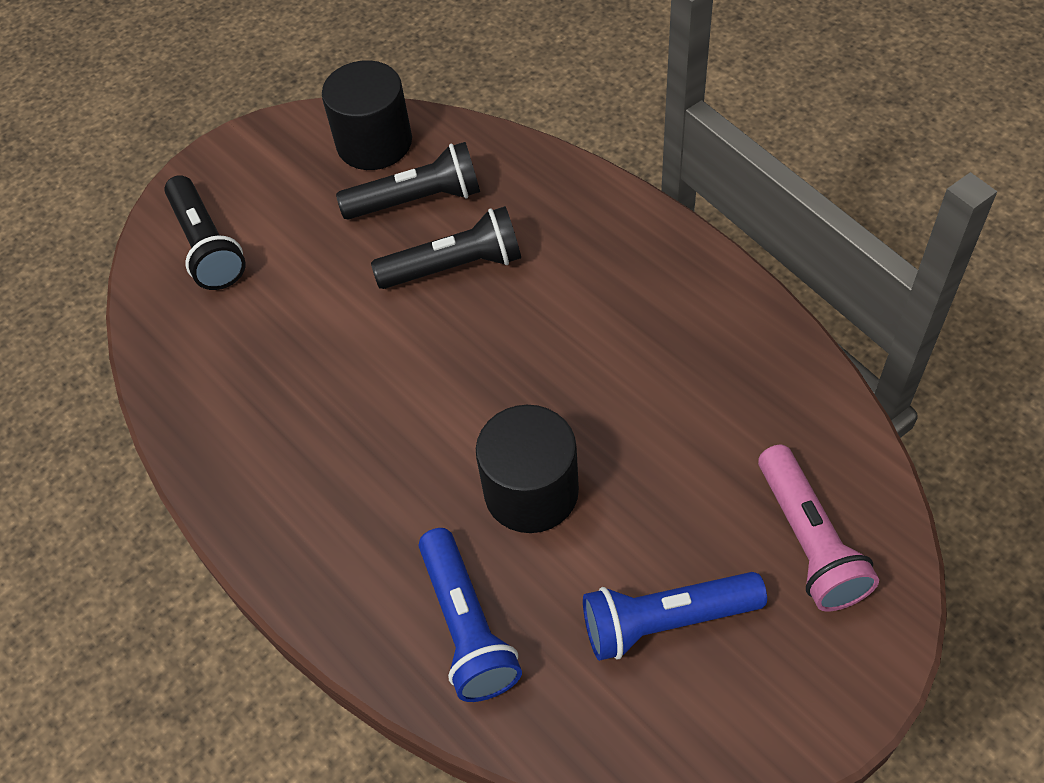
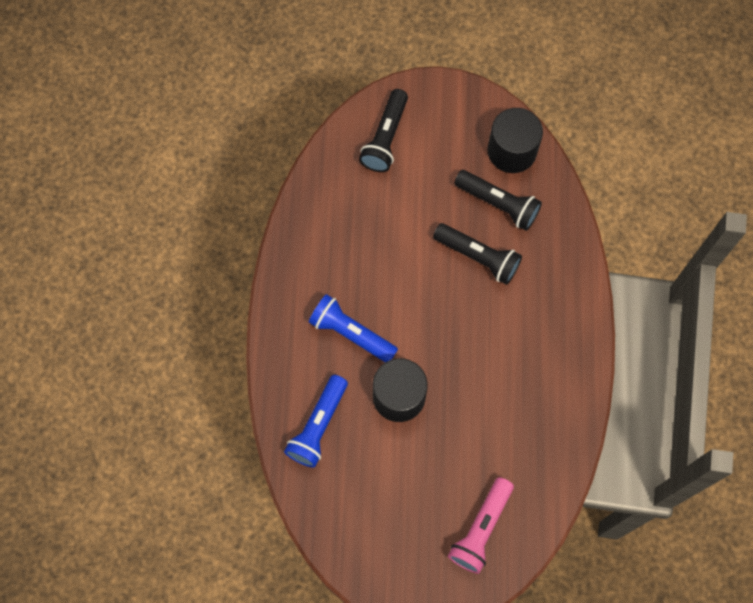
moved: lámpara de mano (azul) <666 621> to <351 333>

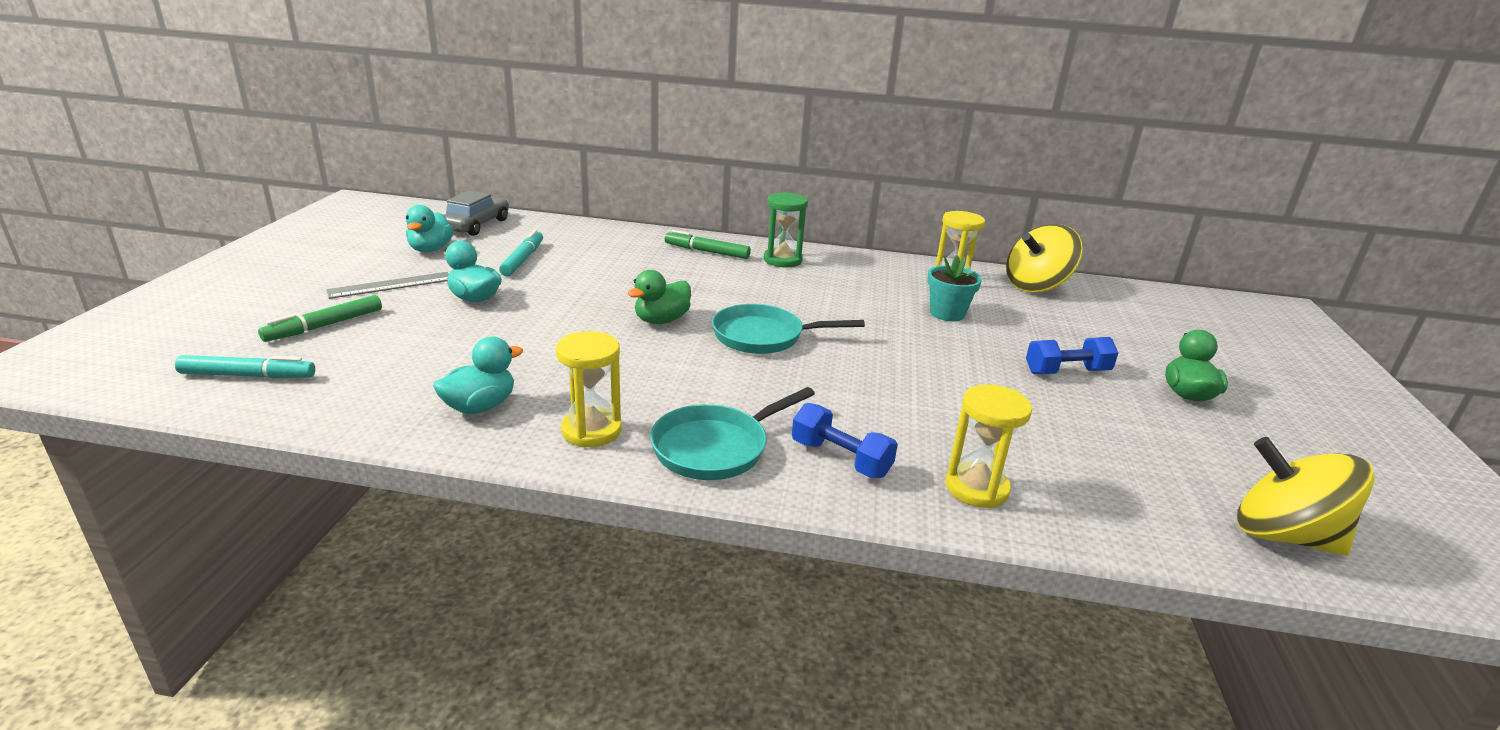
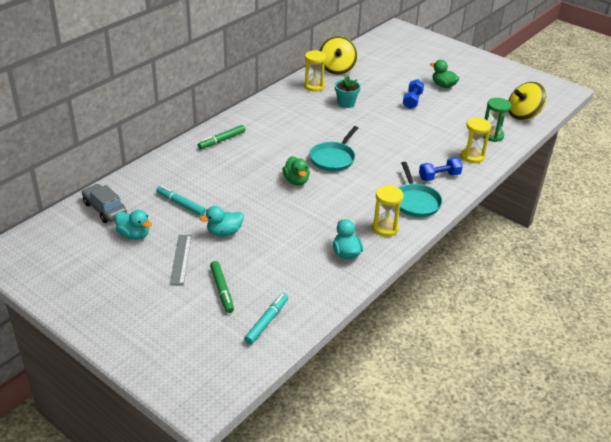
moved: reloj de arena (verde) <782 260> to <492 135>

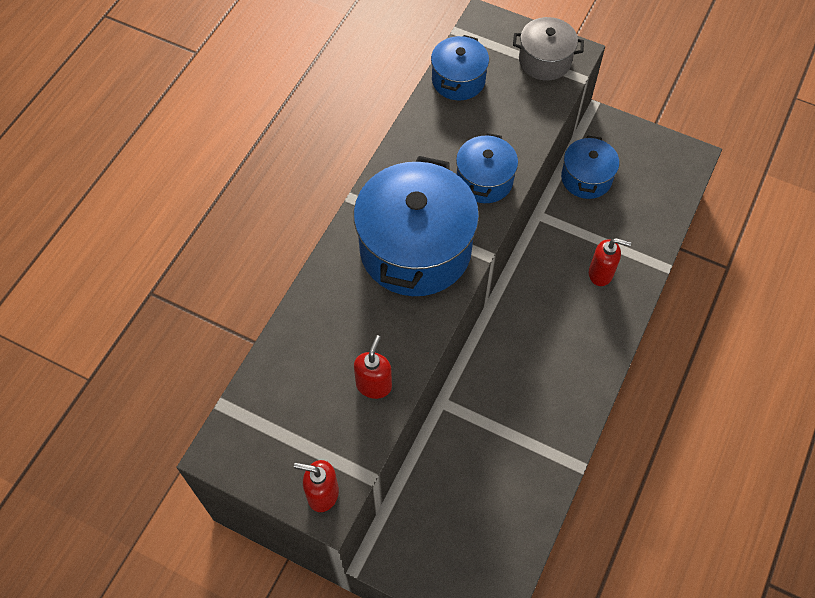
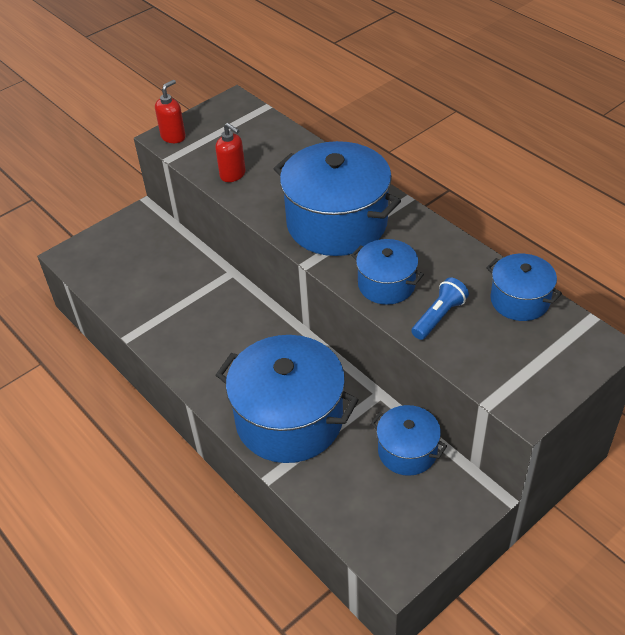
removed: olla (gris) <545 61>
added: lámpara de mano (azul) <439 316>
replaced: dispensador de jabón (rojo) <601 274> to olla (azul) <289 419>

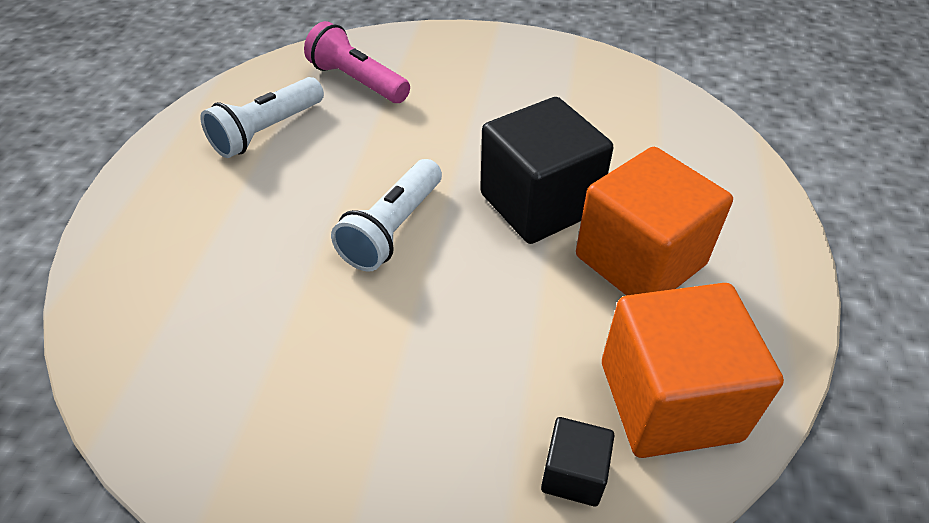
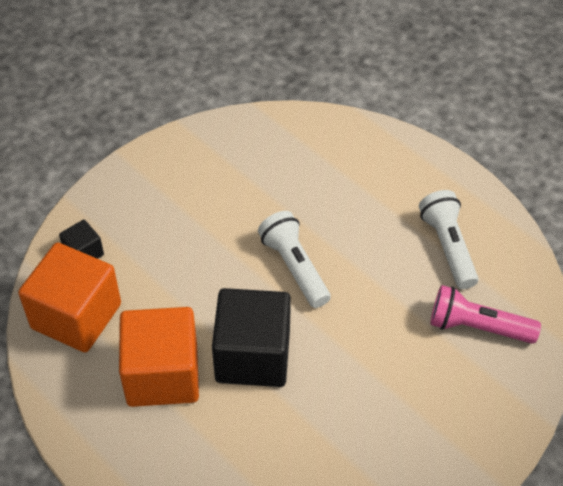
turned: lámpara de mano (rosa) <357 81> = <477 327> 150 degrees counterclockwise

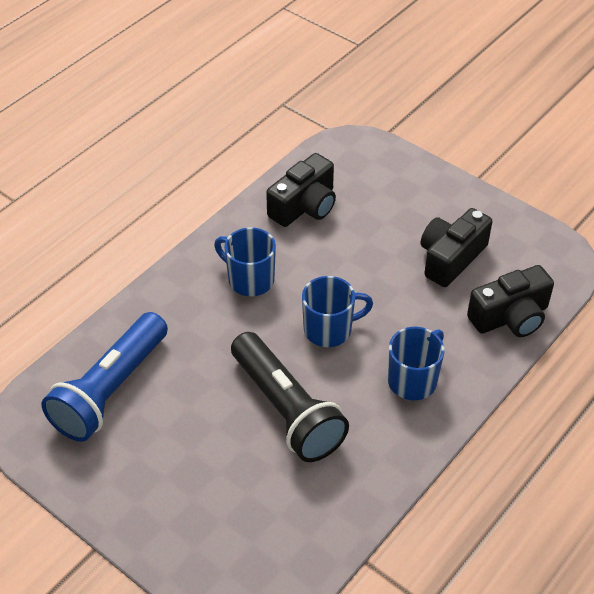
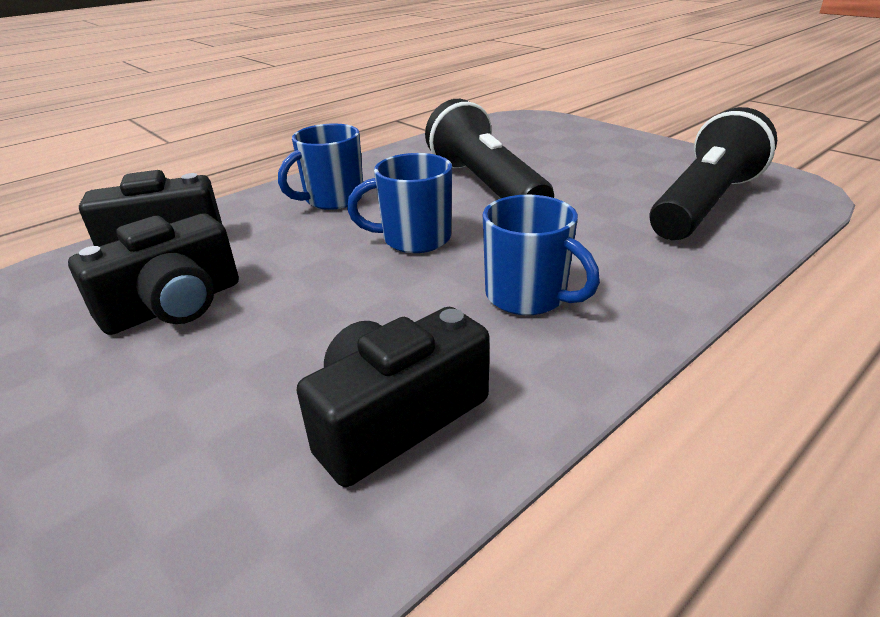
recoloured: lámpara de mano (azul) <110 390> to lámpara de mano (negro) <704 204>

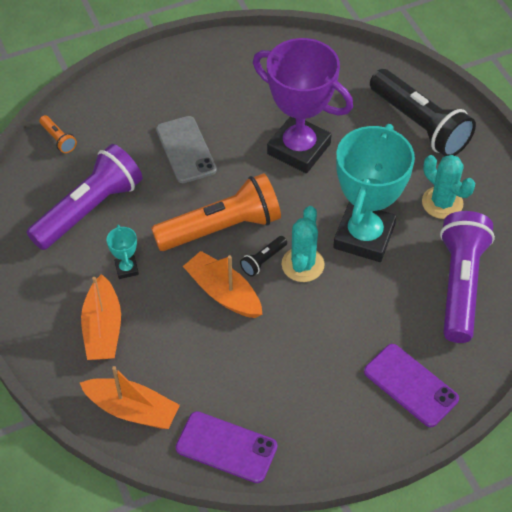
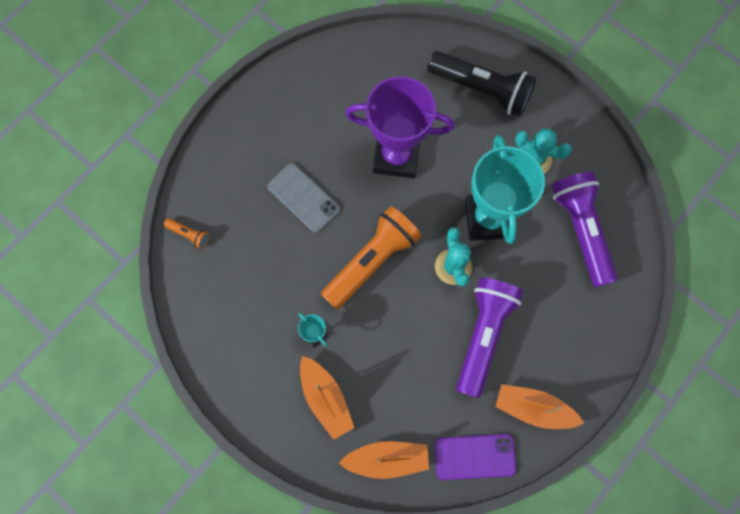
removed: lámpara de mano (negro) <263 260>; móvil (morado) <410 385>
moved: lámpara de mano (morado) <89 209> to <483 335>; barco (naranja) <223 292> to <533 408>

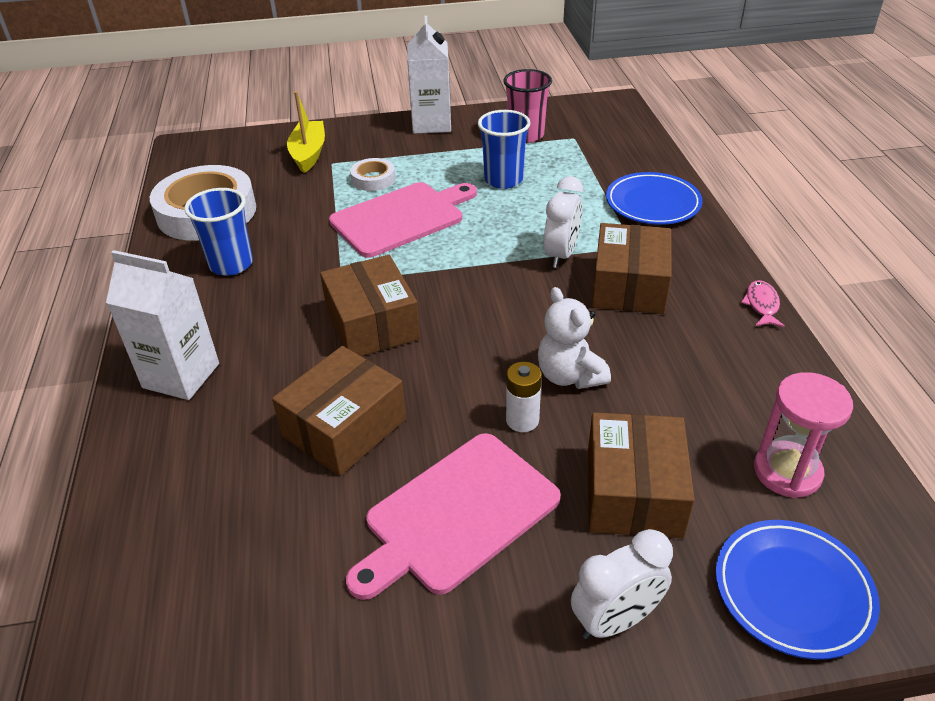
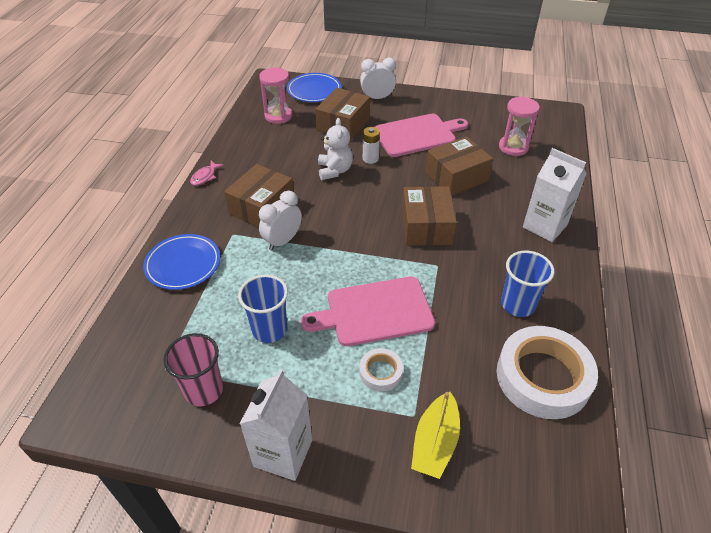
added: reloj de arena (rosa) <513 147>

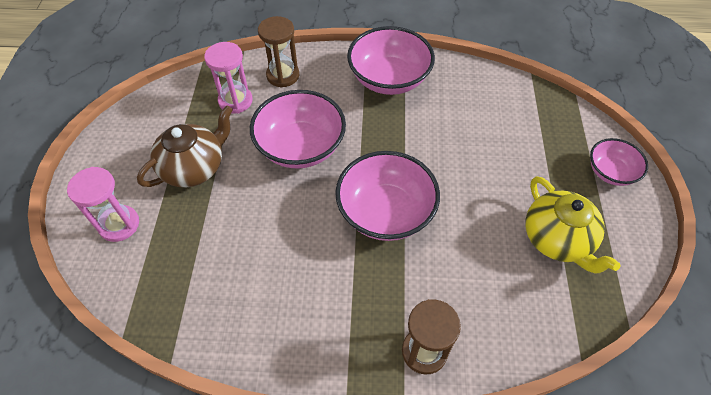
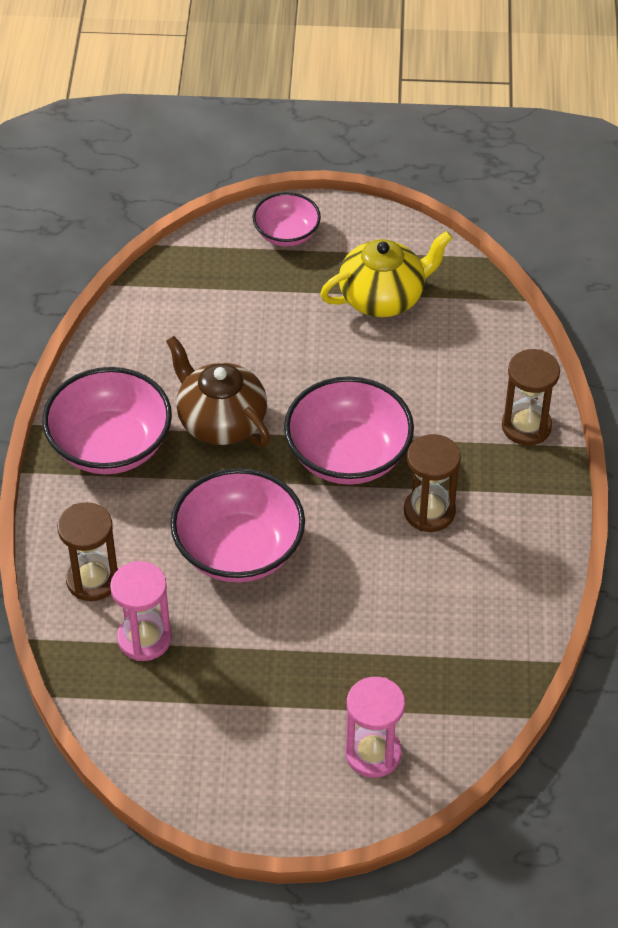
added: reloj de arena (marrón) <429 511>
moved: tetera (marrón) <194 167> to <220 421>

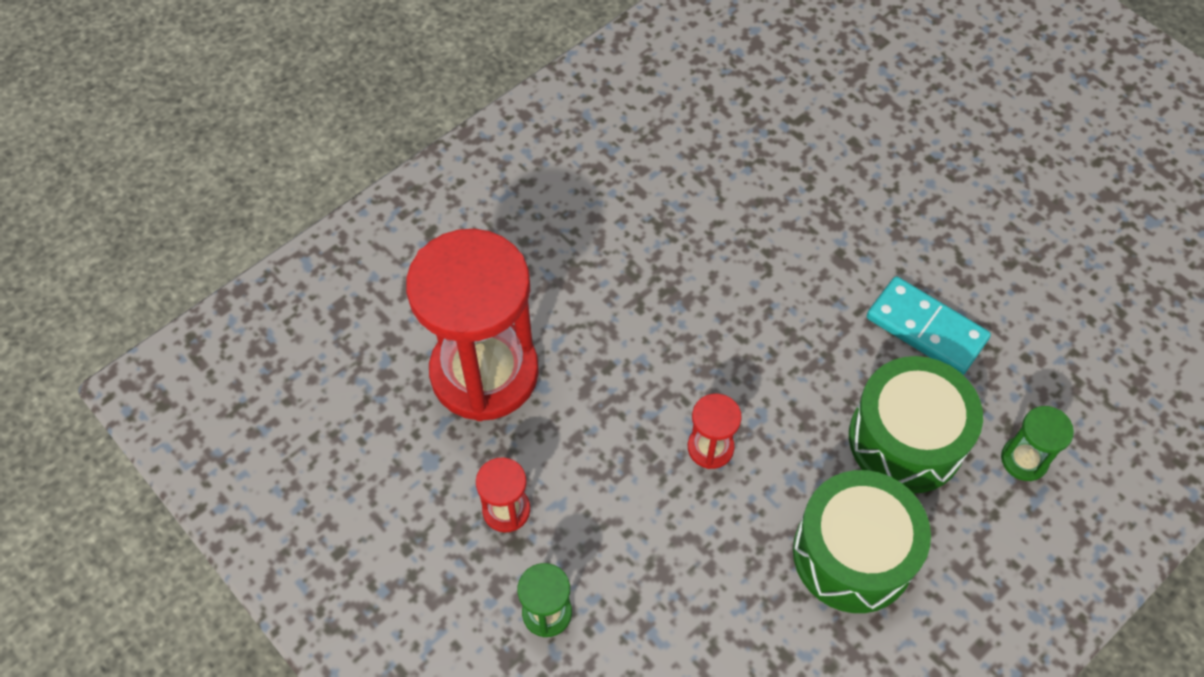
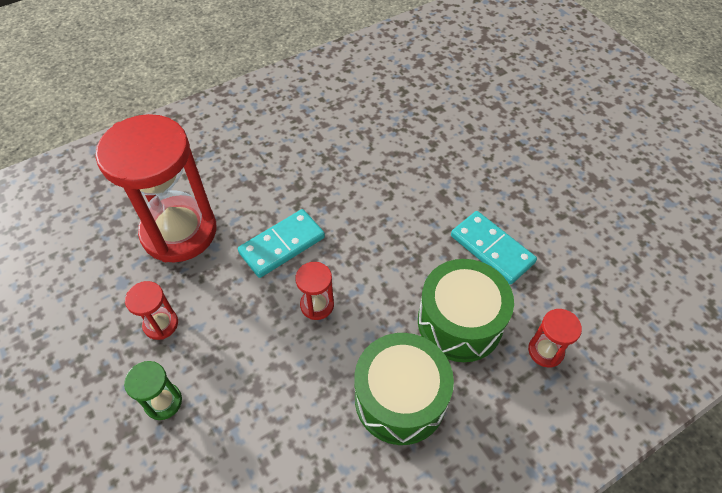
added: ficha de dominó (turquesa) <282 245>
recoloured: reloj de arena (verde) <1024 460> to reloj de arena (rojo) <545 351>

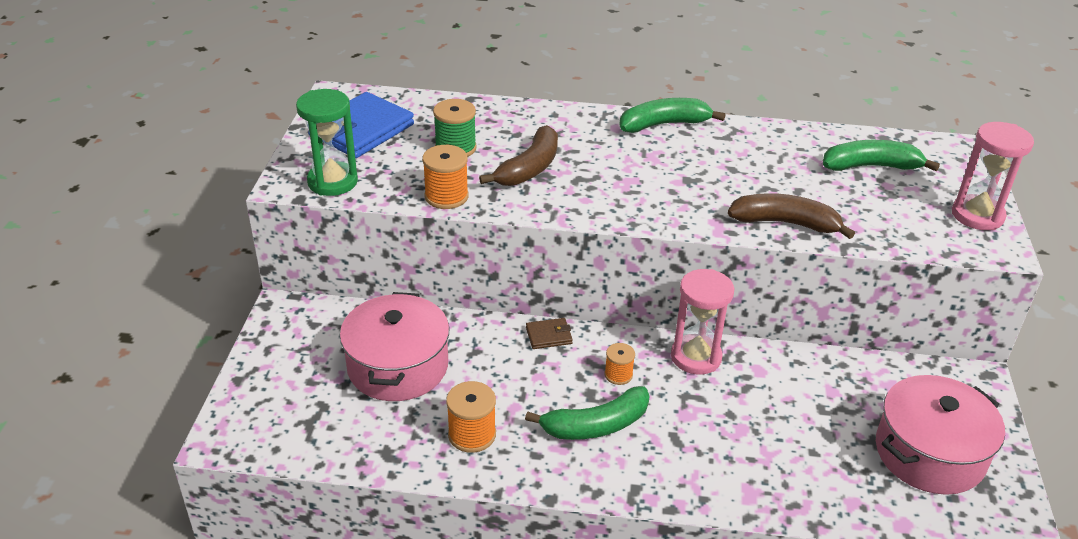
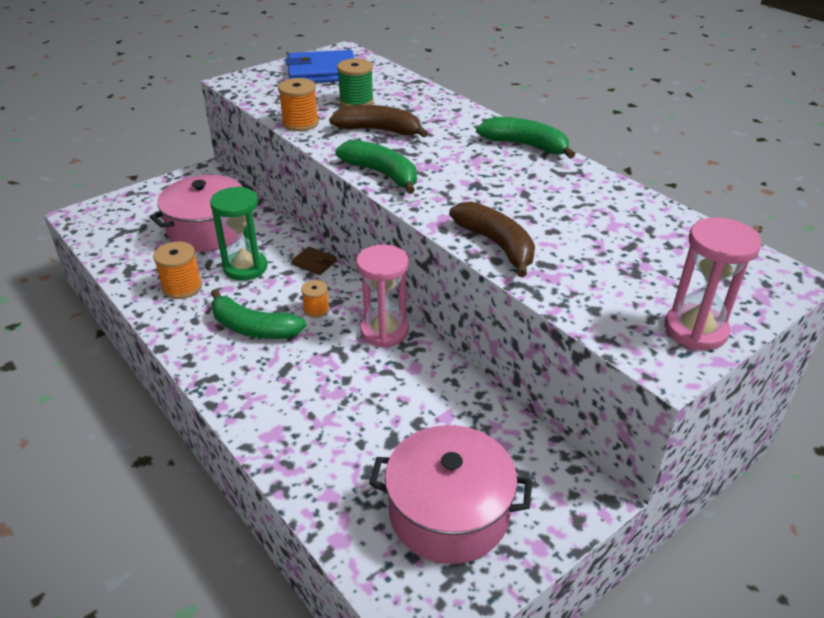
moved: reloj de arena (verde) <332 182> to <245 268>; plátano (verde) <871 166> to <382 174>
turned: plátano (marrón) <529 168> = <379 130> 150 degrees counterclockwise

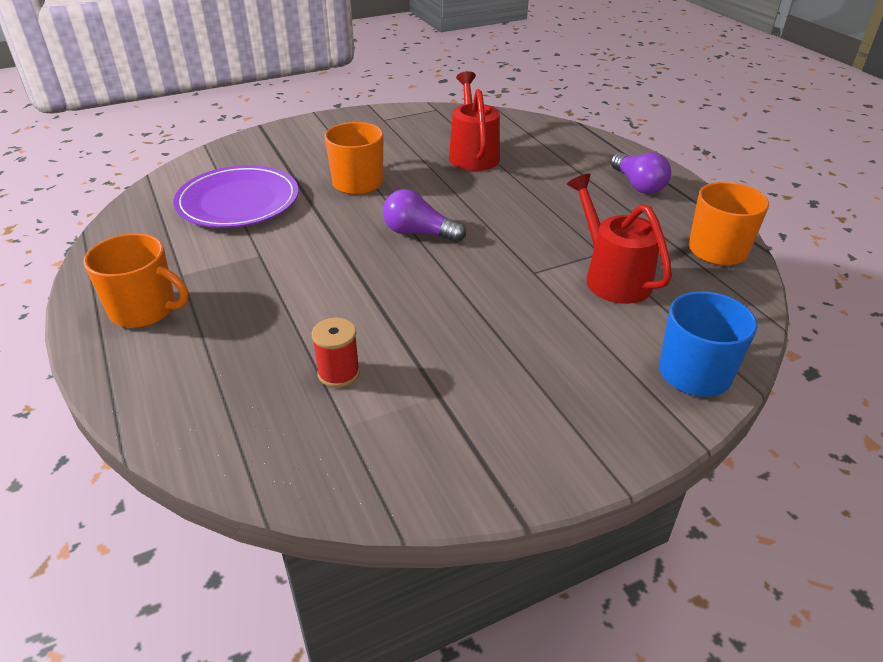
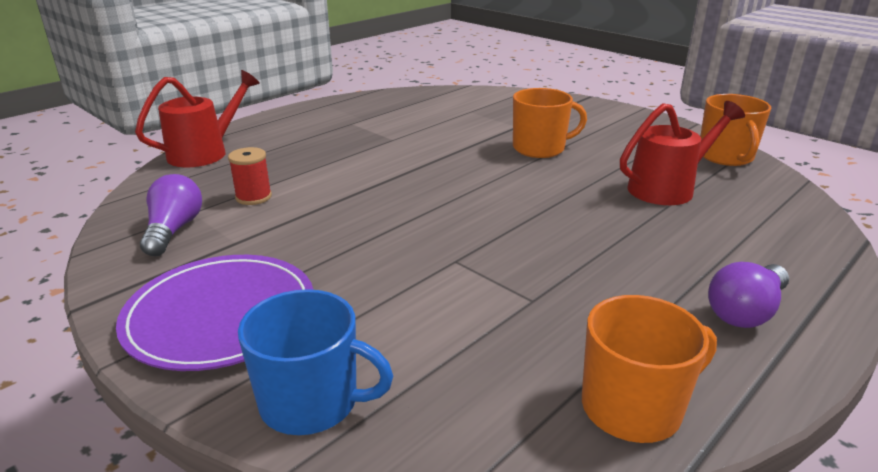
moved: plato (morado) <238 201> to <221 315>; regadera (rojo) <611 277> to <205 152>; bombilla (morado) <419 233> to <174 230>; taza (naranja) <145 309> to <726 157>

